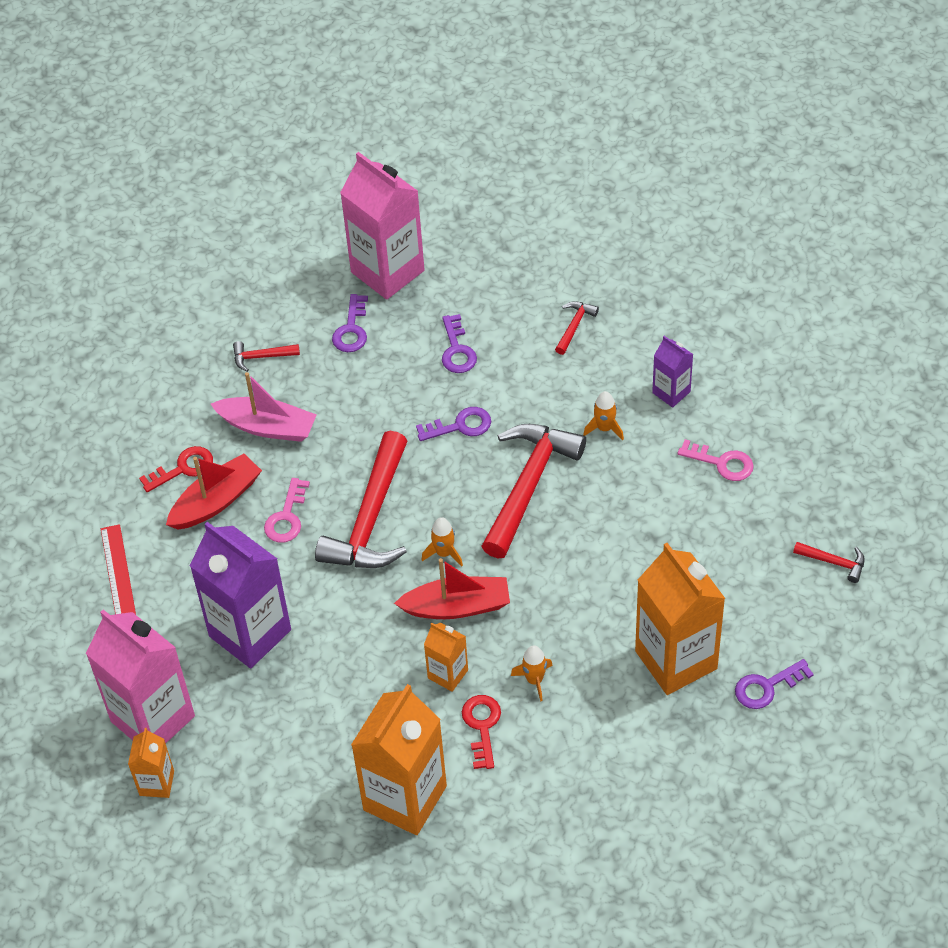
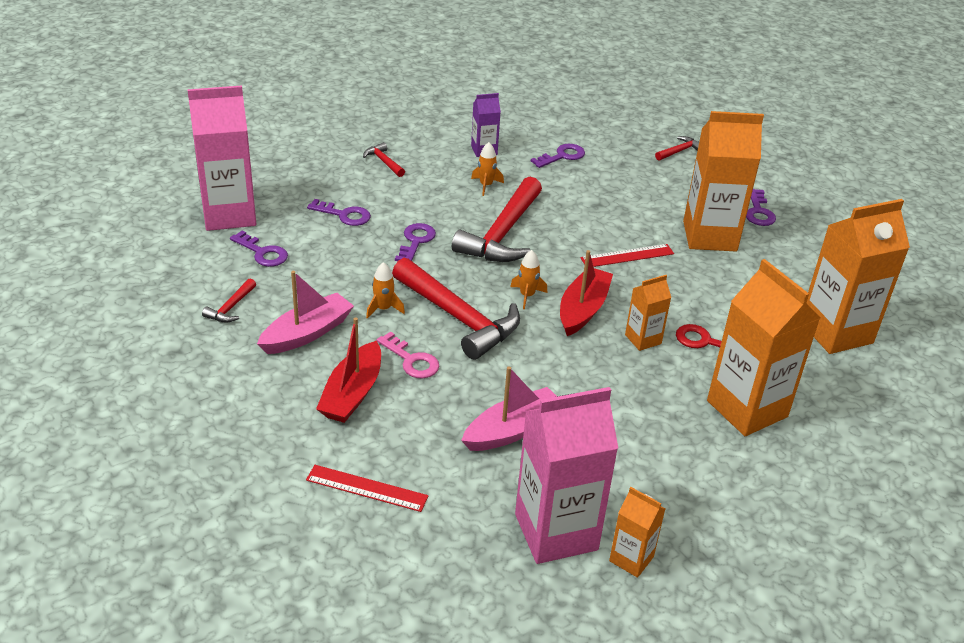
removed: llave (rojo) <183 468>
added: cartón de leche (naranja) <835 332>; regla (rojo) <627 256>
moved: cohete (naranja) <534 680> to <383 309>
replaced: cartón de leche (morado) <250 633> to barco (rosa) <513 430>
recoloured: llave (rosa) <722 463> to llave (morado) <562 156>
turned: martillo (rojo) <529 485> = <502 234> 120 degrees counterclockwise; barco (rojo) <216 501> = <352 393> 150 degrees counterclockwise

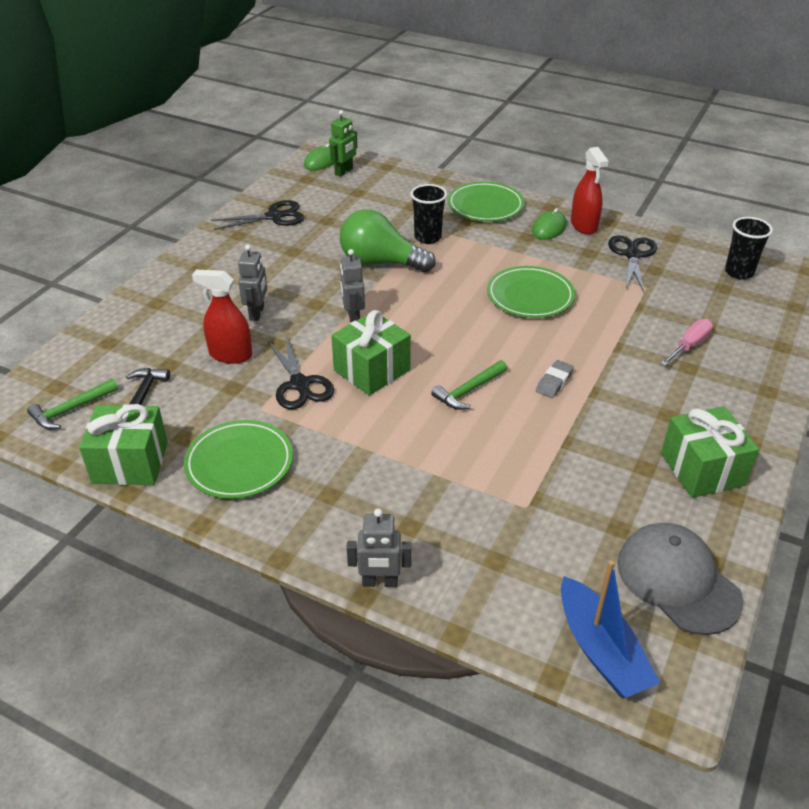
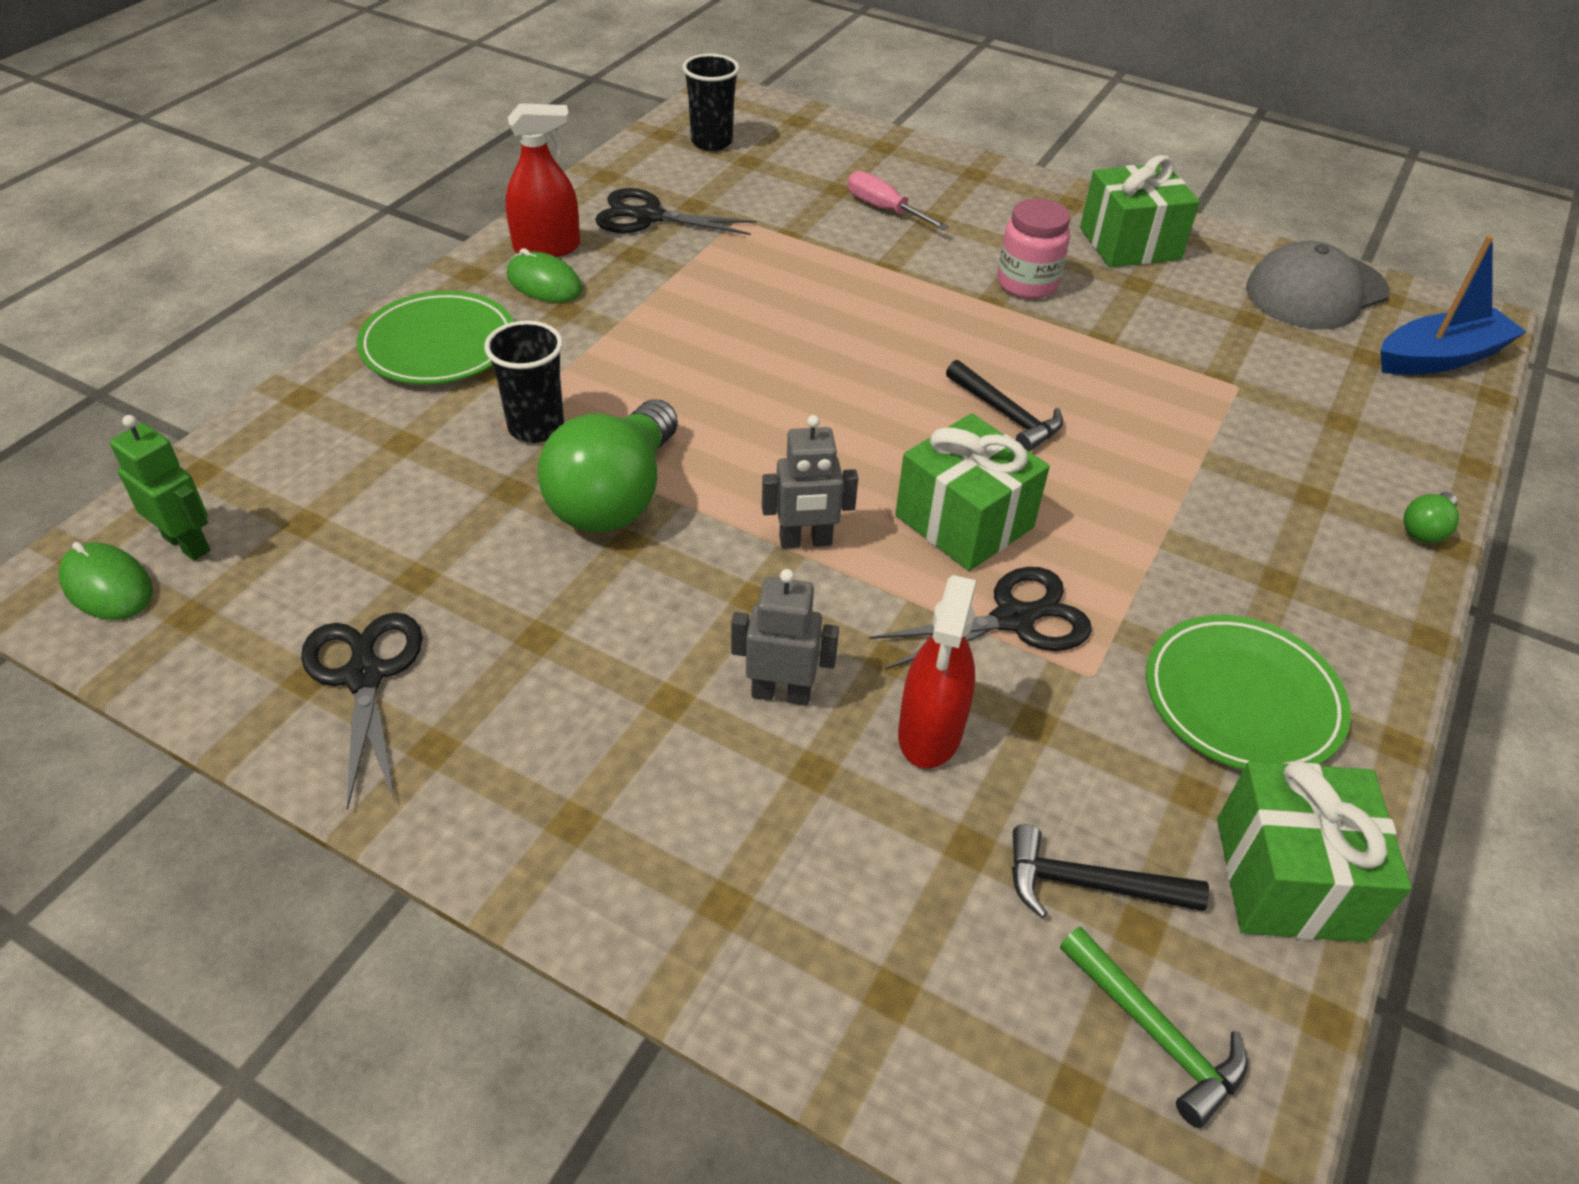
removed: plato (verde) <530 296>; goma de borrar (gris) <554 382>
added: tarro (rosa) <1027 284>
replaced: robot (gris) <380 582> to bombilla (verde) <1425 529>
recoloured: martillo (verde) <469 391> to martillo (negro) <1006 415>

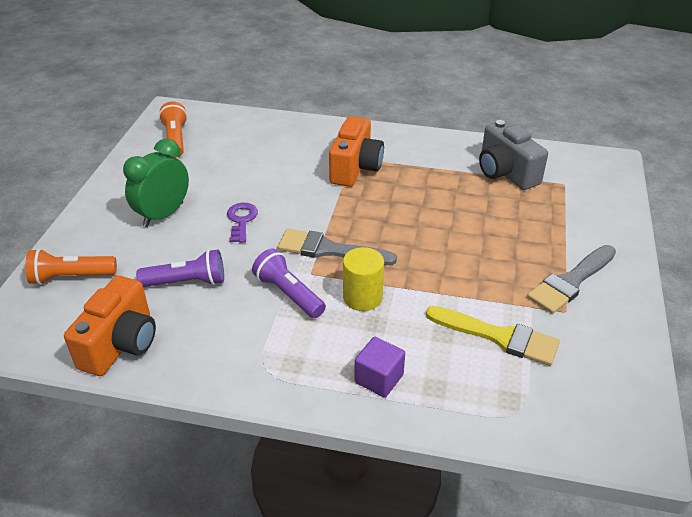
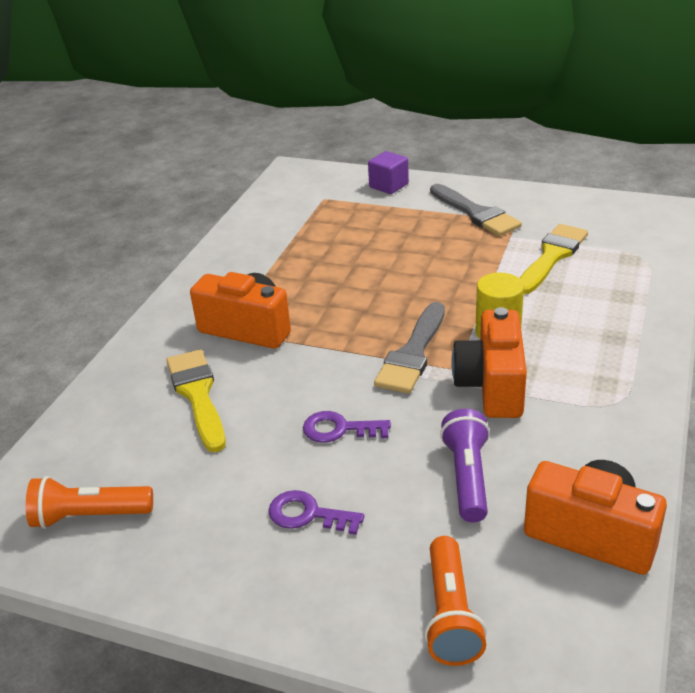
removed: cámara (gris) <505 173>
added: pincel (amarillo) <197 395>
moved: cubo (morado) <379 378> to <388 185>
replaced: despertador (verde) <163 215> to llave (morado) <307 514>; lámpara de mano (morado) <288 294> to cámara (naranja) <491 386>

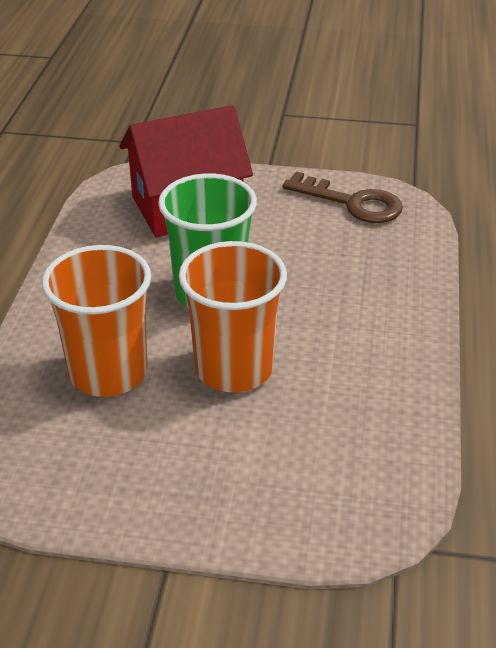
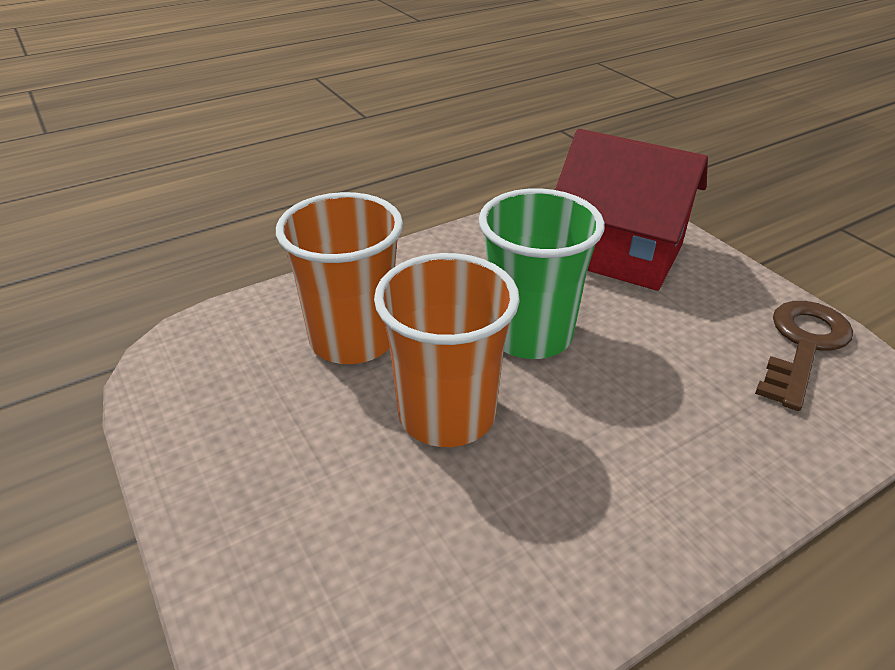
turned: llave (marrón) <352 203> = <803 346> 135 degrees counterclockwise

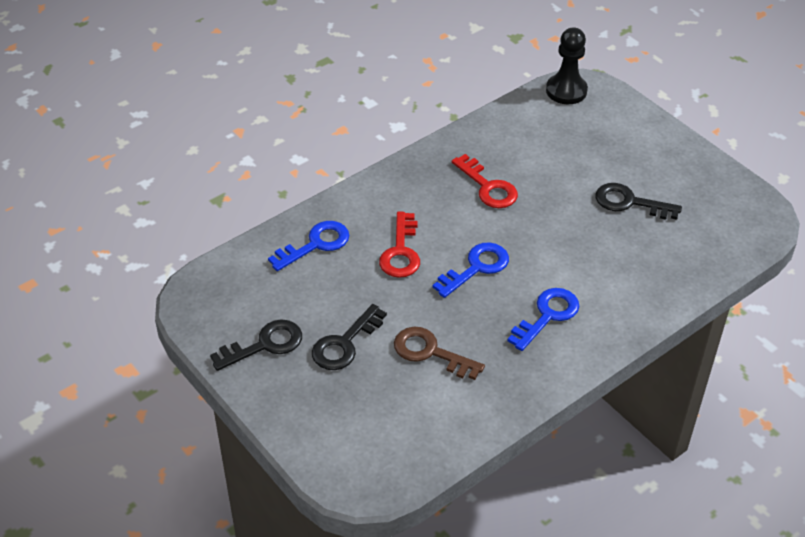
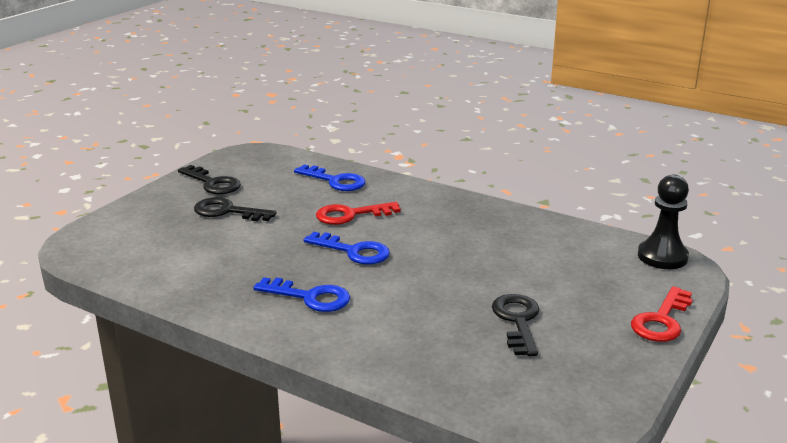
removed: llave (marrón) <430 352>
moved: llave (rojo) <488 187> to <662 320>

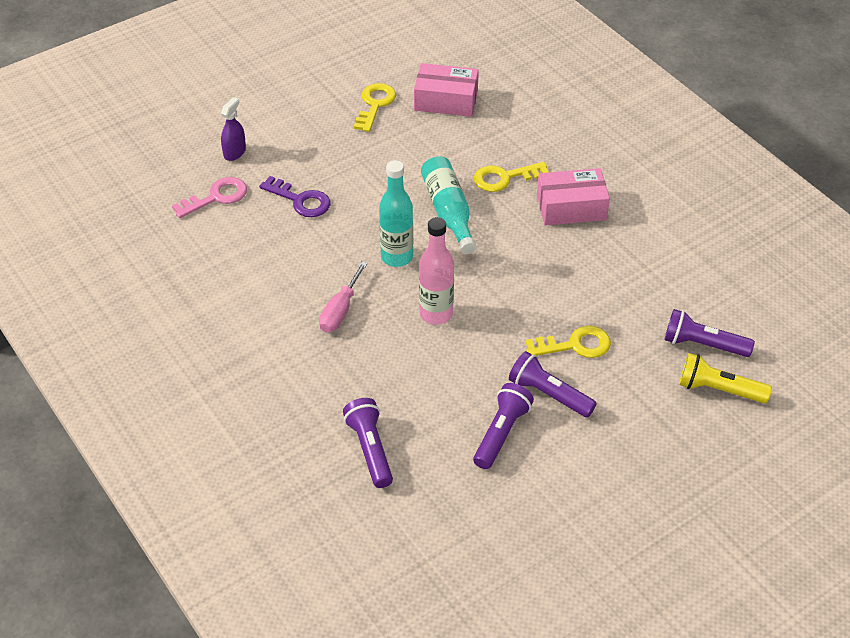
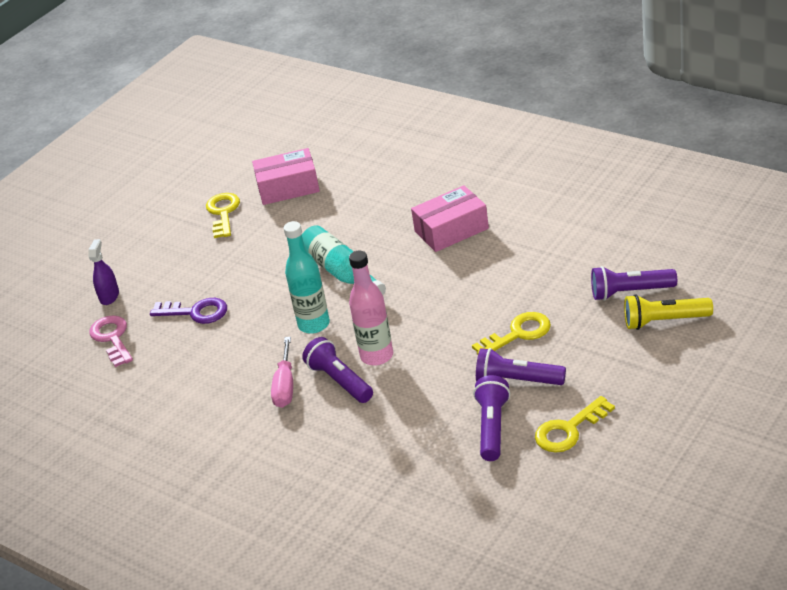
moved: llave (amarillo) <504 178> to <568 430>; lámpara de mano (morado) <370 449> to <339 381>
turned: llave (rosa) <216 197> = <112 338> 60 degrees counterclockwise

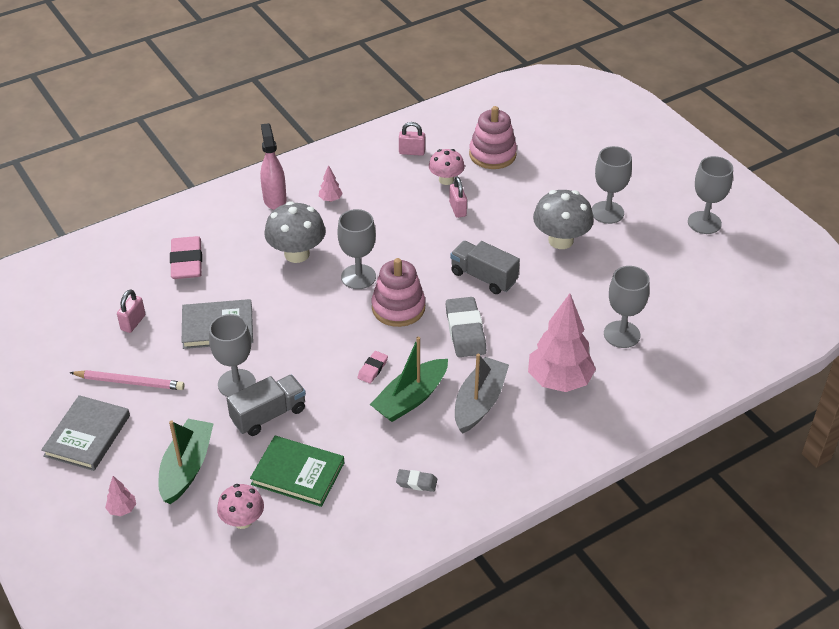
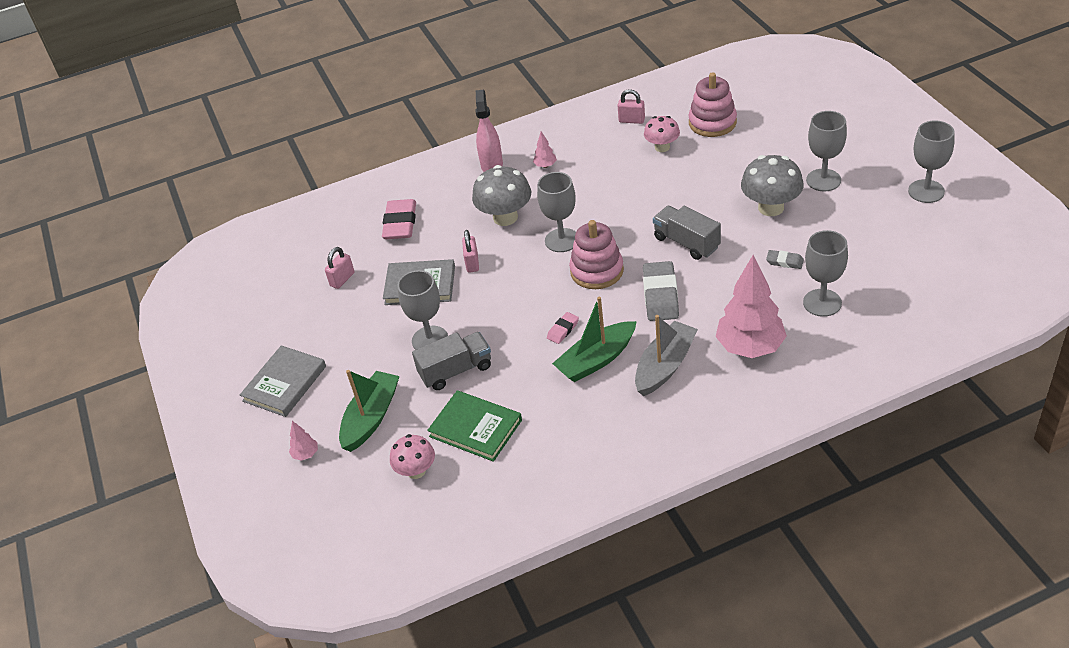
removed: lápiz (rosa) <129 382>
moved: candado (rosa) <457 209> to <472 263>; goma de borrar (gris) <416 482> to <784 261>

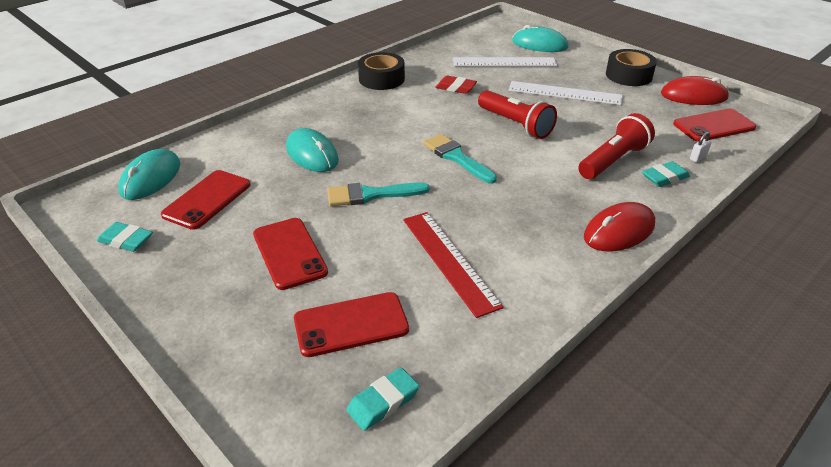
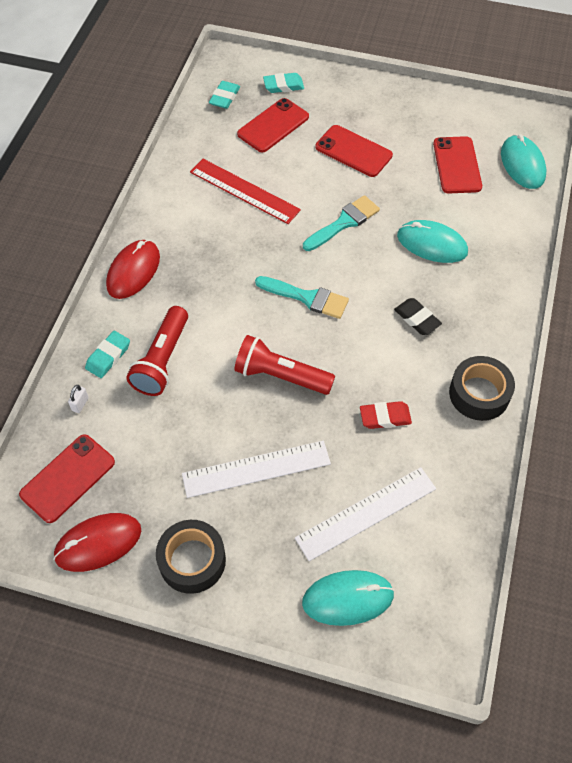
added: goma de borrar (negro) <417 319>
moved: goma de borrar (turquesa) <126 240> to <283 86>

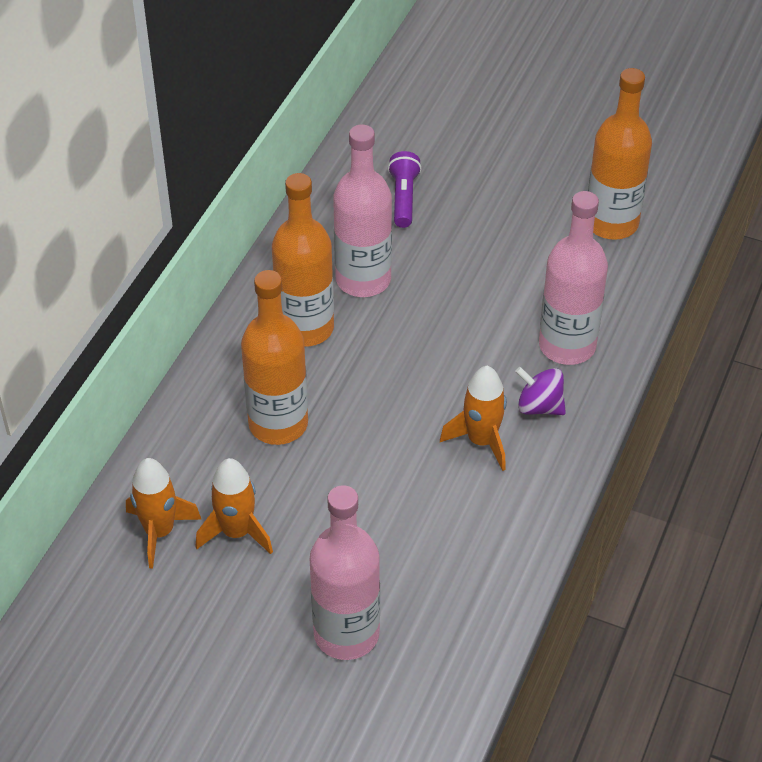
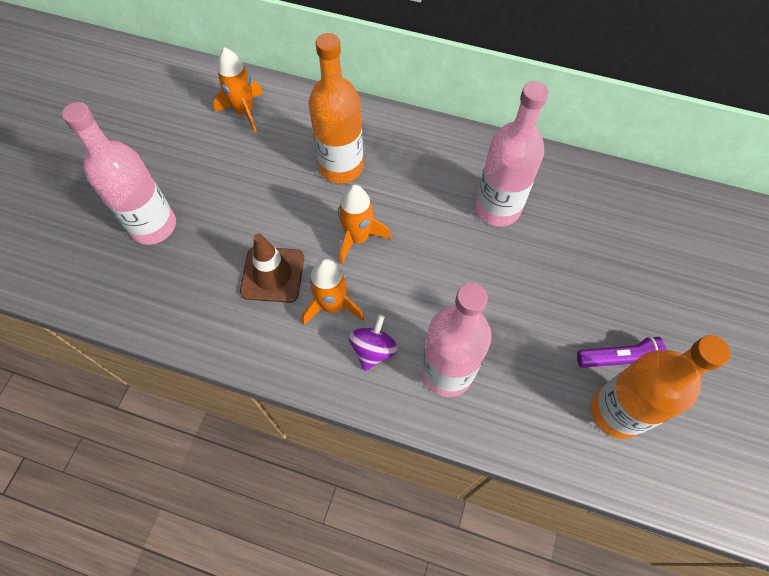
removed: botella (naranja) <305 328>
added: cono de tráfico (marrón) <272 274>
moved: lámpara de mano (morado) <404 198> to <619 359>; cohete (naranja) <237 532> to <358 238>

